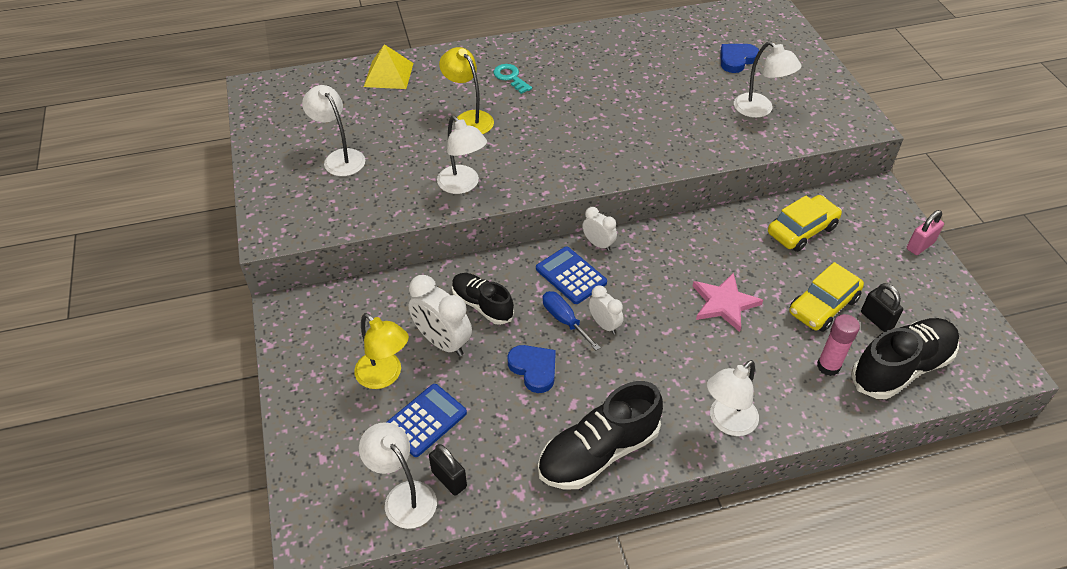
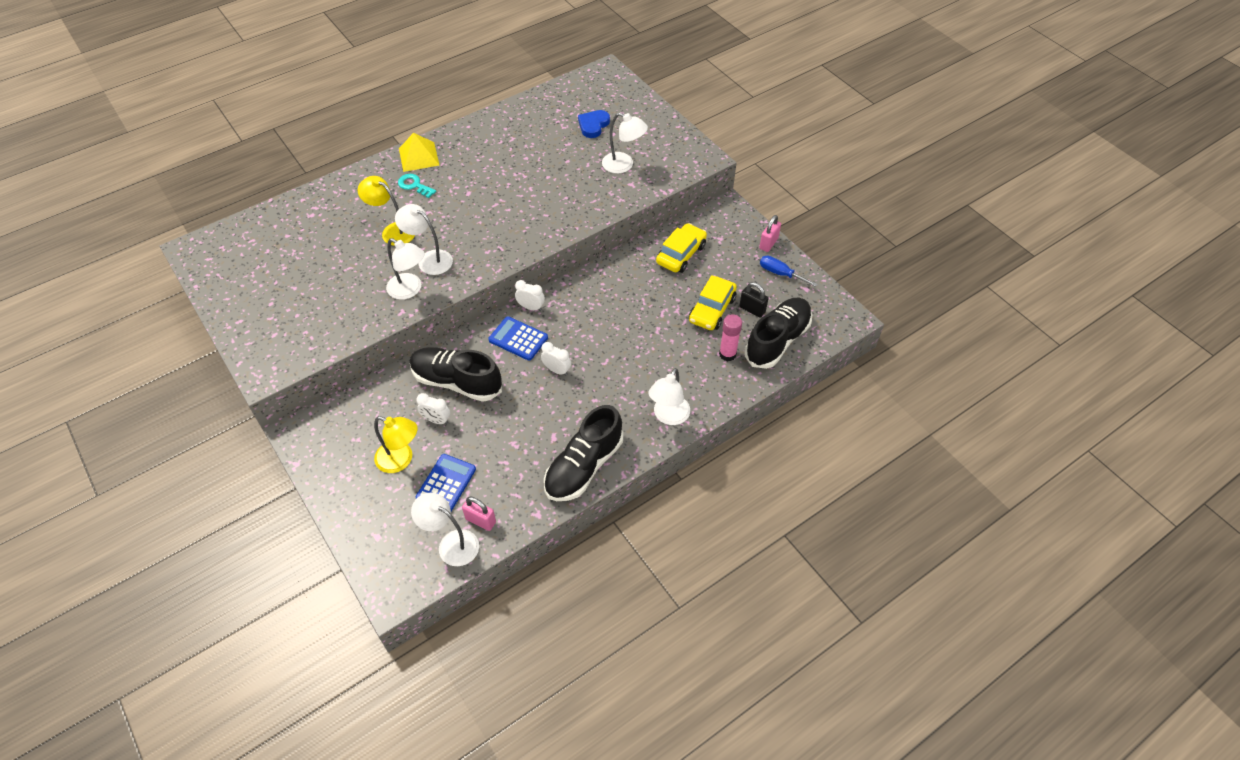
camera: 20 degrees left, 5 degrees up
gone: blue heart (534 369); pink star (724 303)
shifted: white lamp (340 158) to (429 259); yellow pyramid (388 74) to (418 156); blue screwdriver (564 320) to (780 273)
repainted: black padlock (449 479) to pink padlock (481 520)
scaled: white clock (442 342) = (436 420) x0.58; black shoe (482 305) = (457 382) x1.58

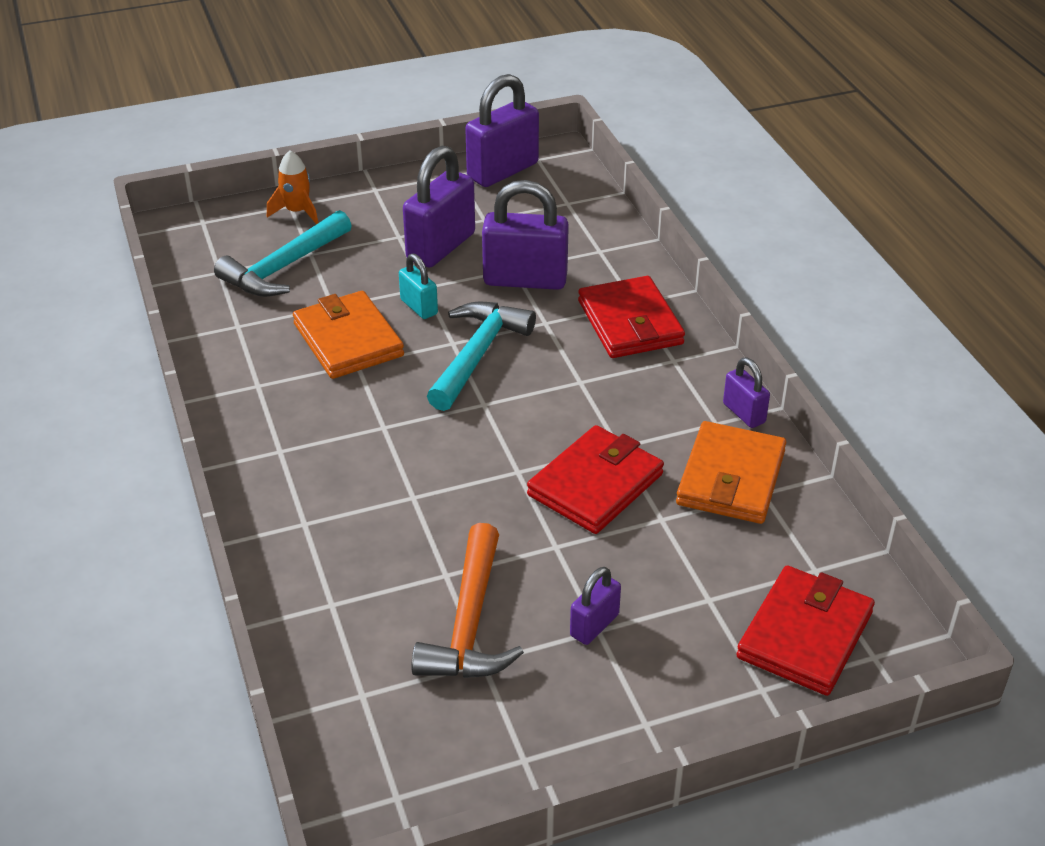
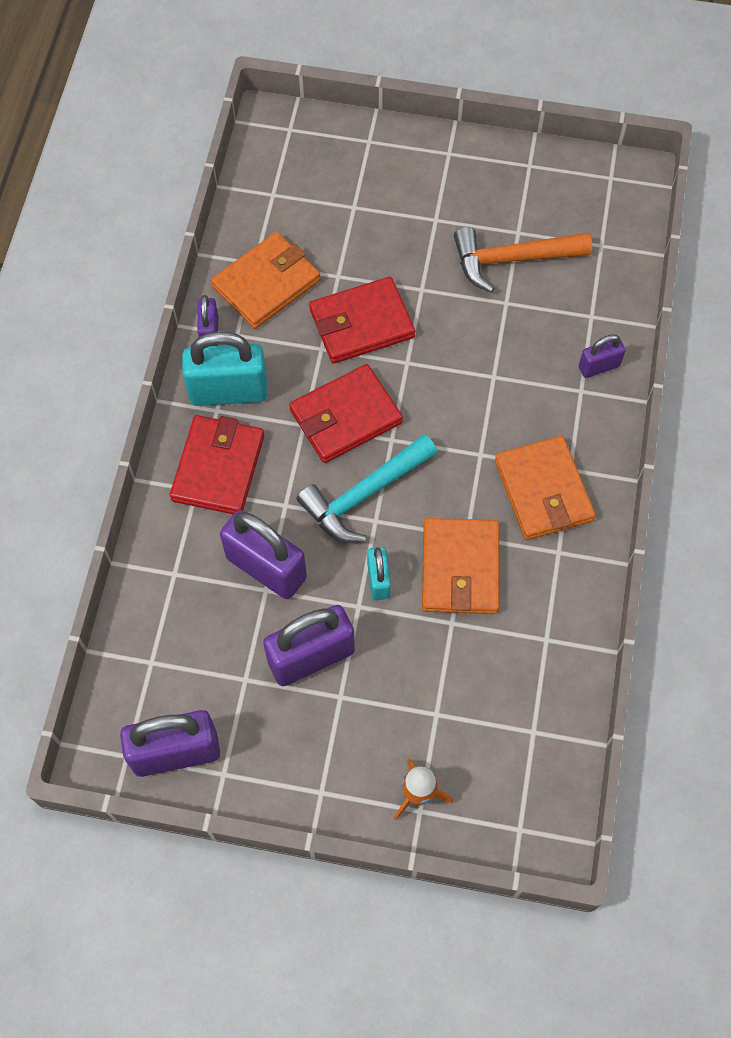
camera: 150 degrees left, 25 degrees up
gone: turquoise hammer (283 268)
new: turquoise padlock (228 391); orange wallet (543 490)
shifted: purple padlock (594 625) to (598 366); red wallet (805 635) to (345 416)
rotated: orange hammer (469 624) = (511 260) 135 degrees counterclockwise

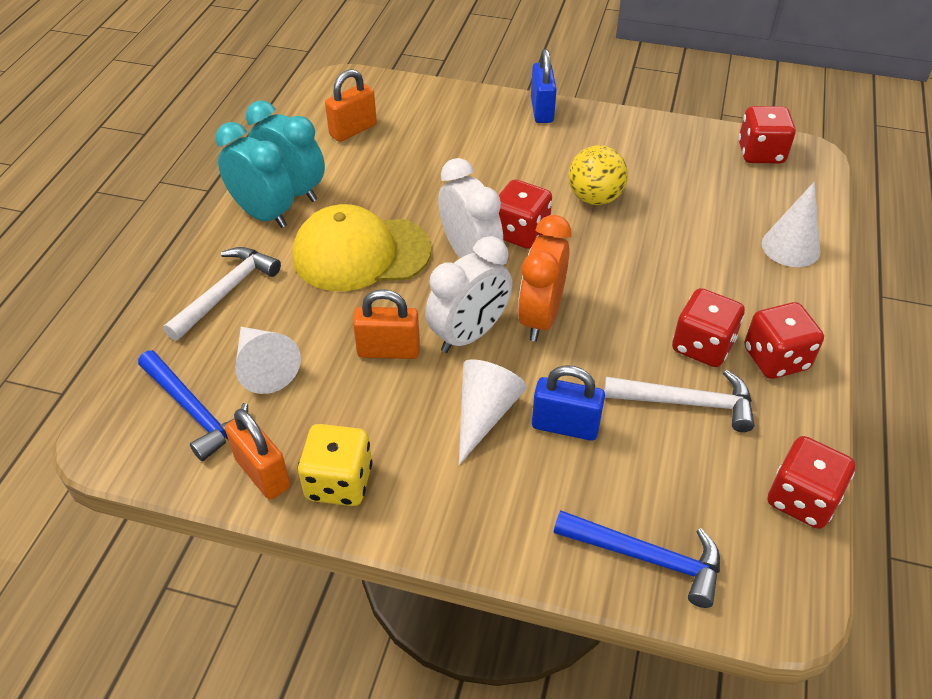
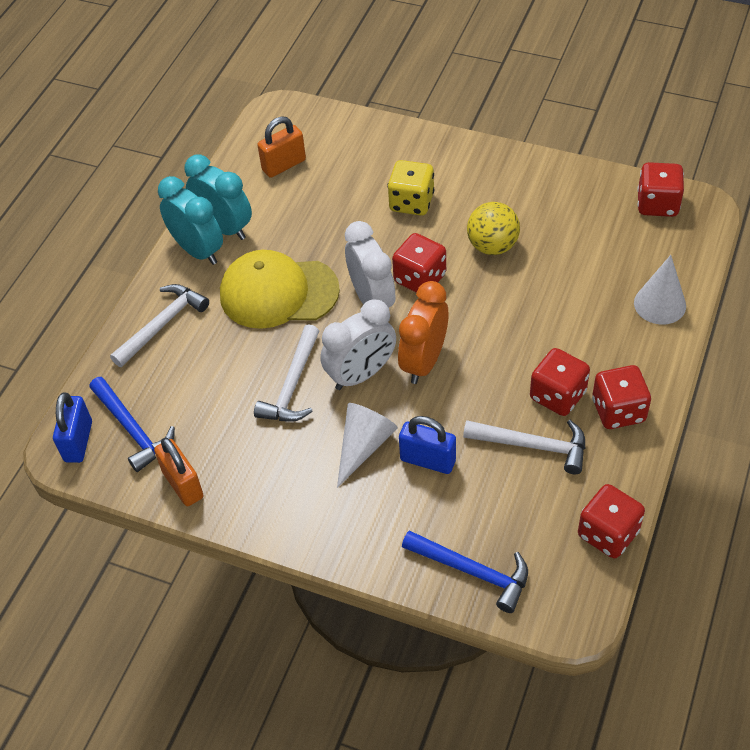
camera: 10 degrees right, 5 degrees up
gone: white cone (264 367)
shifted: yellow dice (339 482) to (411 202); blue padlock (542 110) to (78 441)
swapped: orange padlock (388 351) to white hammer (292 385)

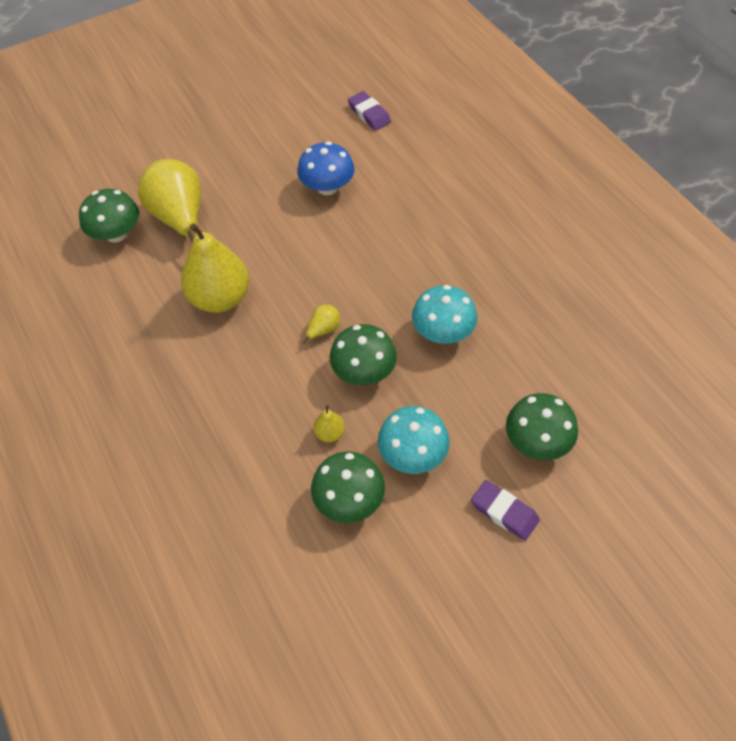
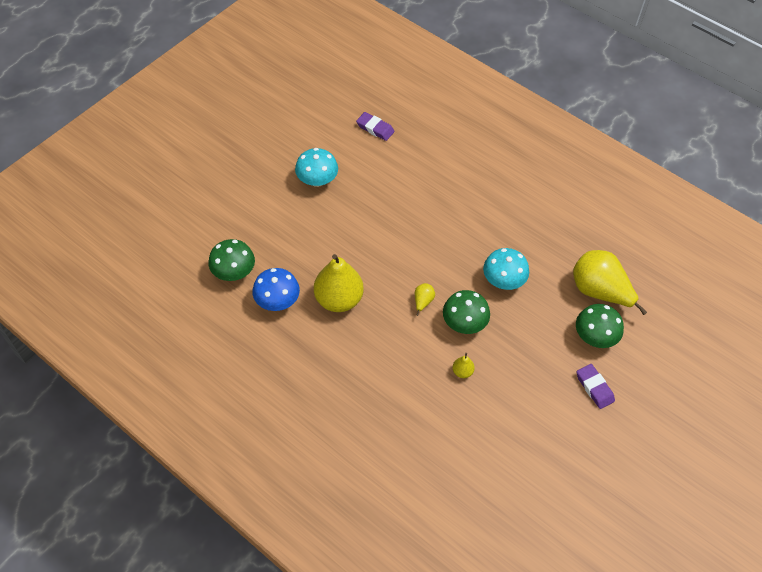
camera: 25 degrees left, 0 degrees up
gone: green mushroom (349 500)
shifted: yellow pear (180 218) to (599 292); blue mushroom (327 187) to (277 300); turquoise mushroom (412 454) to (317 180)
rotated: purple eraser (504 512) = (594 388) 45 degrees clockwise

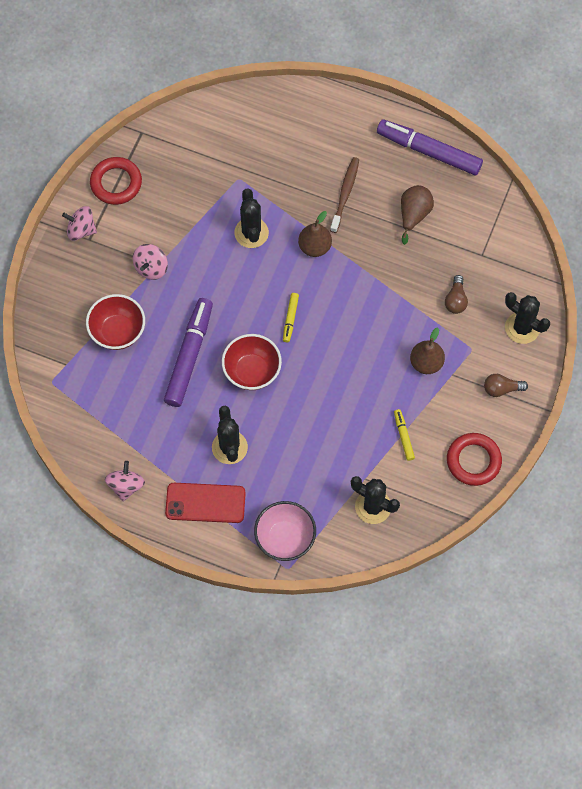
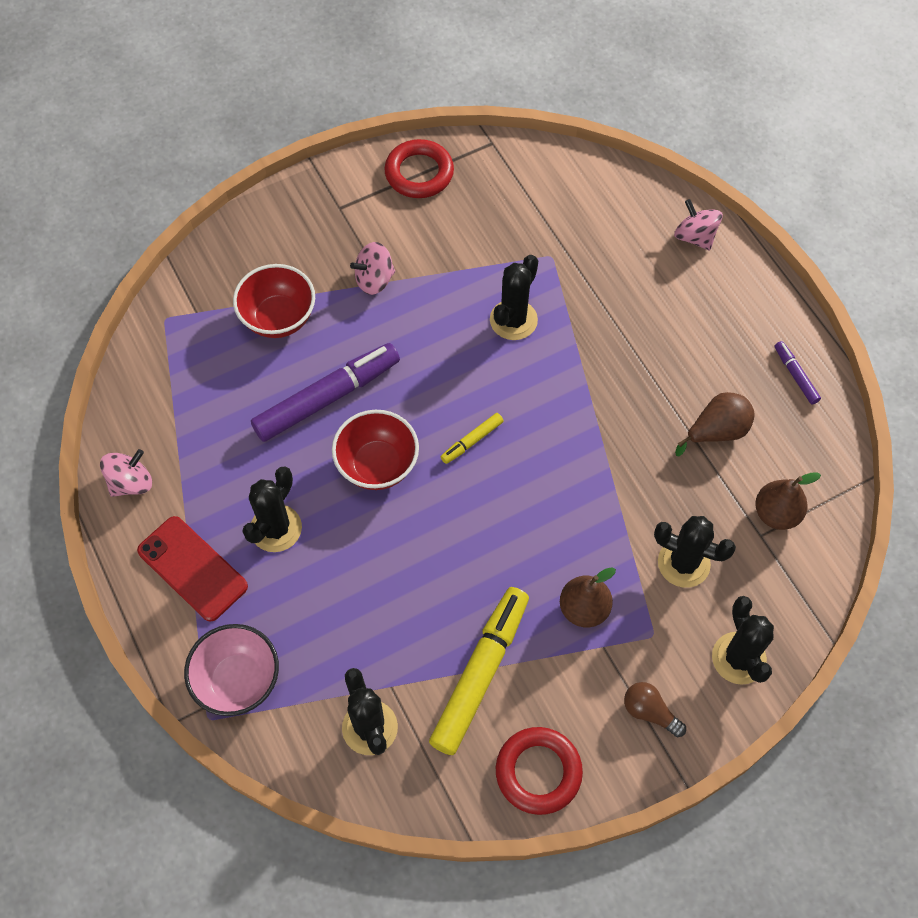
camera: 40 degrees right, 5 degrees down
gone: brown toothbrush (345 194)
shifted: pink spinning top (81 230) to (695 237); brown pear (315 247) to (776 513)
swapped: brown light bulb (456 300) to black cactus (683 563)
scaled: purple marker (429 151) = (795 375) x0.46; yellow marker (403 436) = (480 673) x2.20

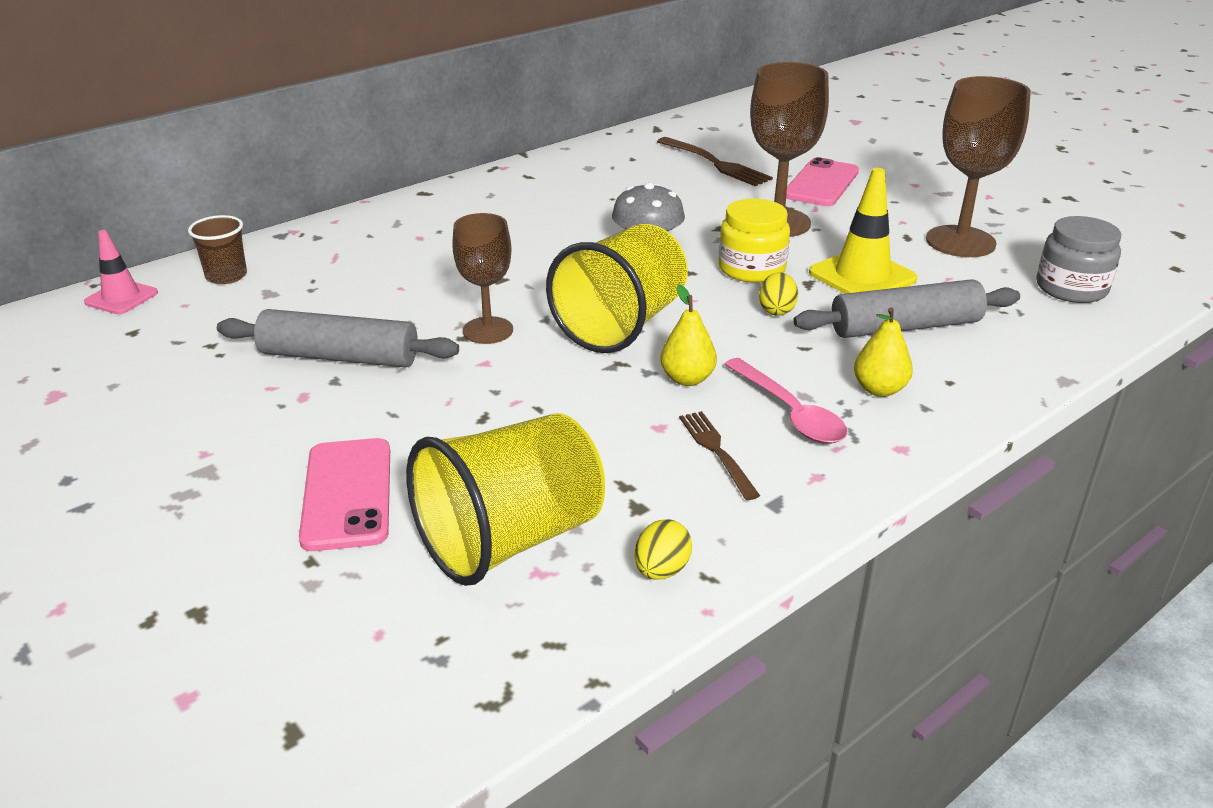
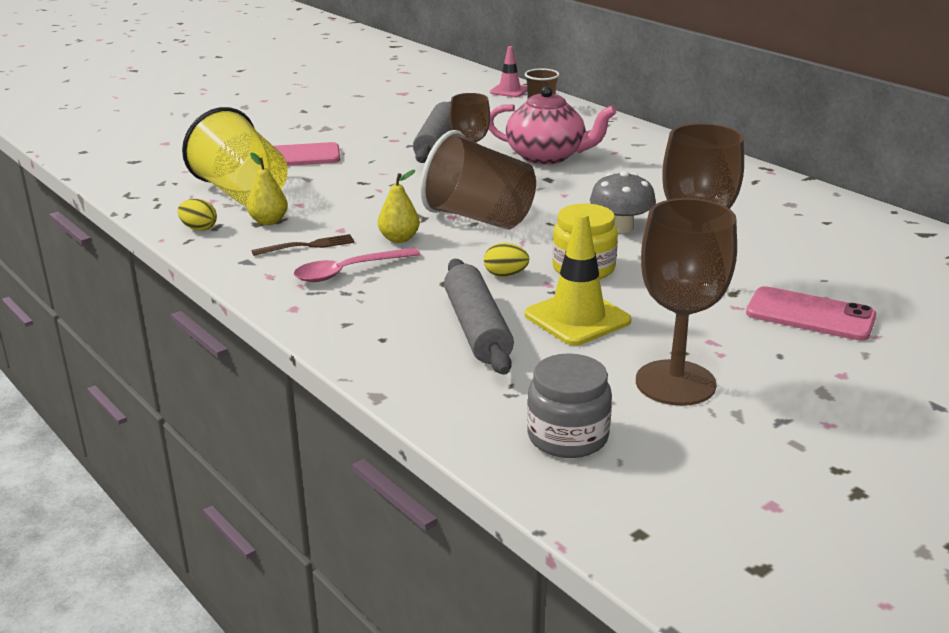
camera: 90 degrees right, 5 degrees down
gone: brown fork (715 163)
new: pink teapot (547 156)
shifted: yellow pear (879 389) to (269 221)
repainted: yellow cup (622 324) to brown cup (479 218)

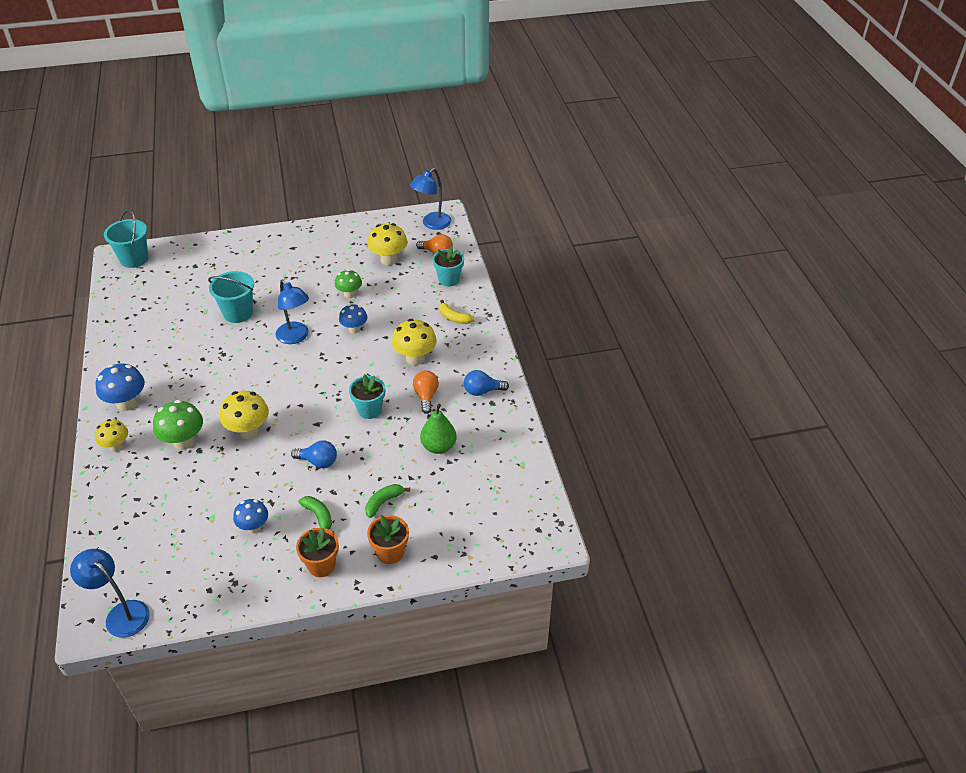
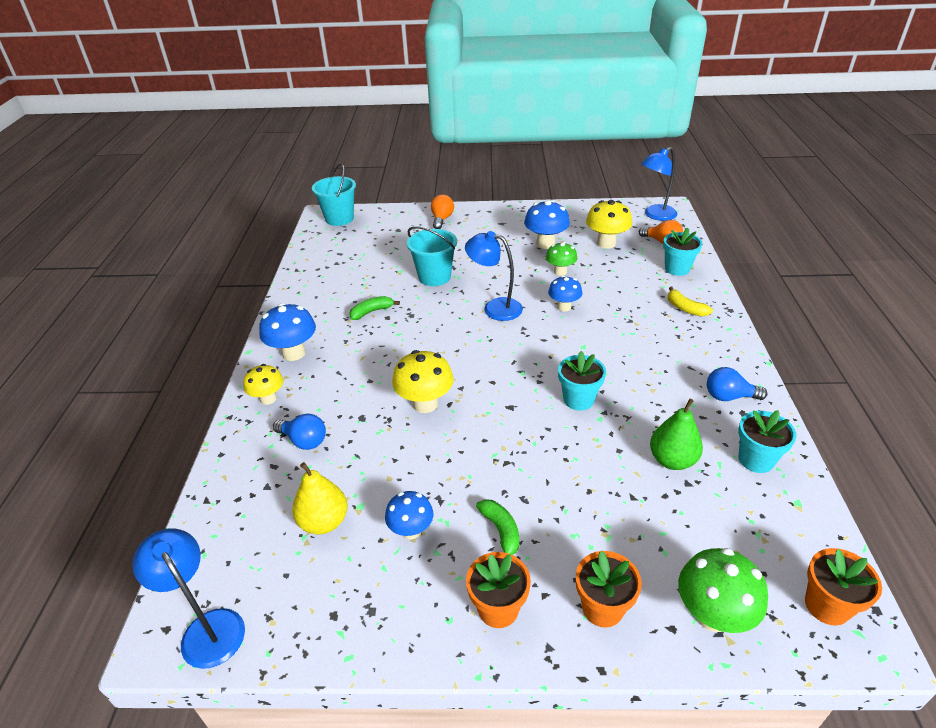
camera: 15 degrees right, 5 degrees down
gone: yellow mushroom (415 358)
new: yellow pear (324 522); blue mushroom (545 244); turquoise flower pot (756 460); orange flower pot (827 606)
shifted: green mushroom (184 442) to (712 615); blue light bulb (318 462) to (304 441); green banana (383 502) to (371 312); orange light bulb (426 396) to (442 219)
rotated: blue lamp (295 337) = (495 308) 135 degrees clockwise

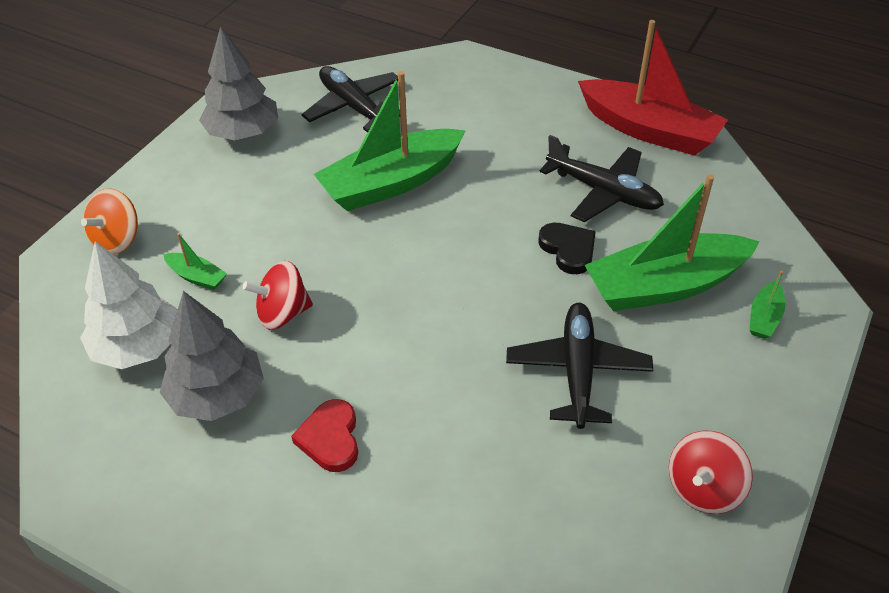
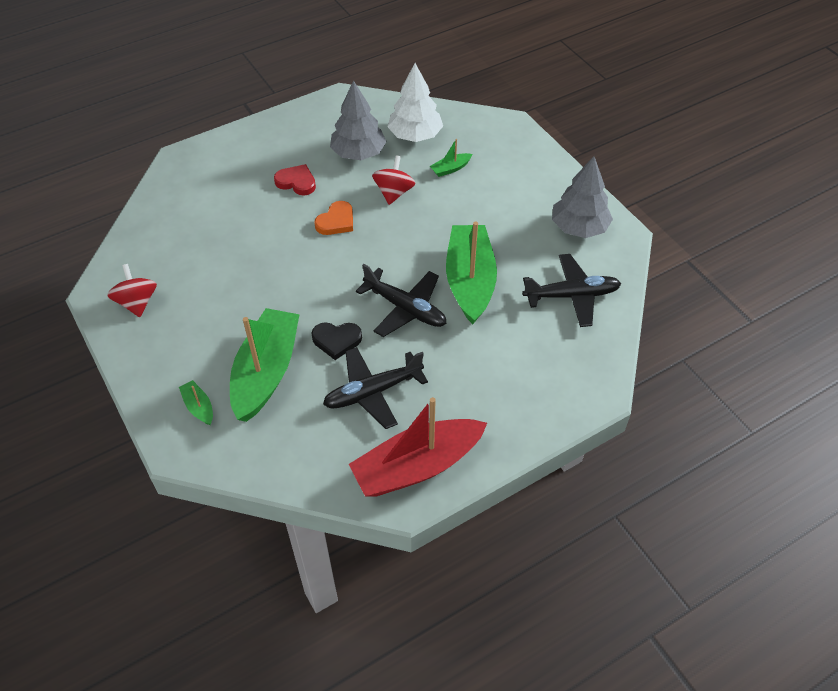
camera: 120 degrees right, 5 degrees up
gone: orange spinning top (117 240)
new: orange heart (336 221)
shifted: black plane (577 370) to (405 308)

